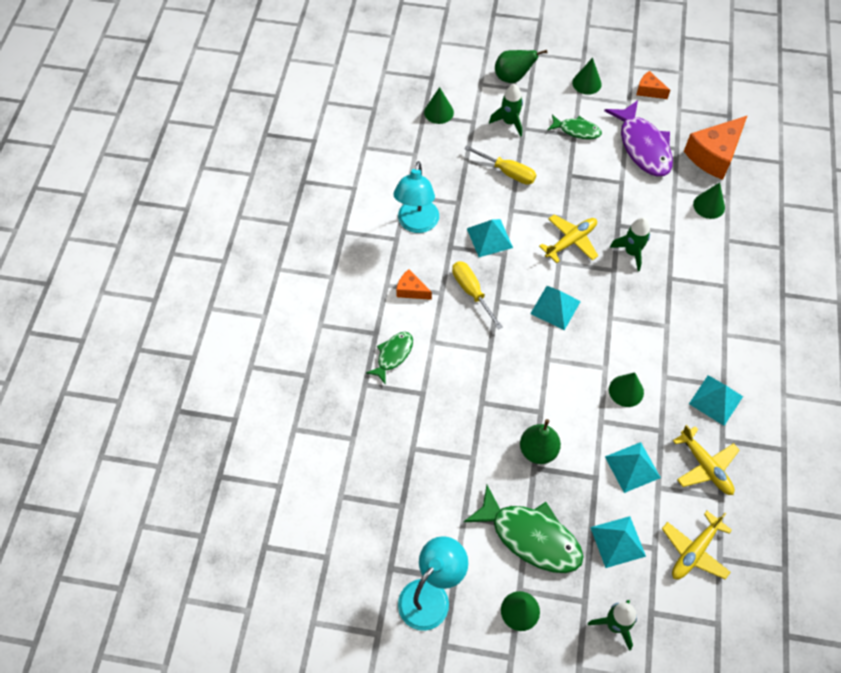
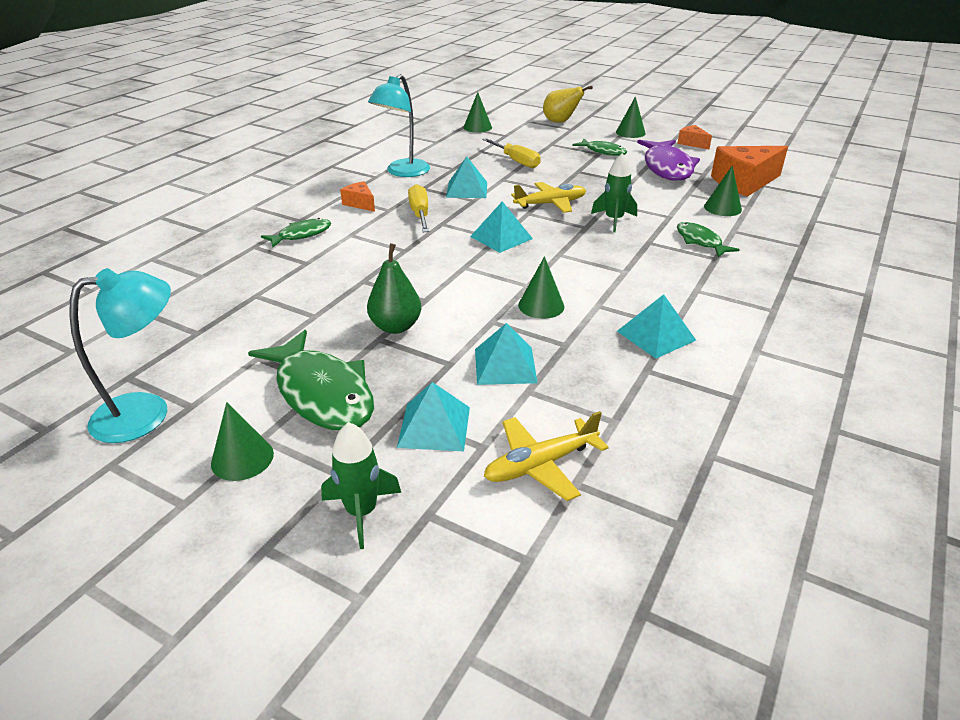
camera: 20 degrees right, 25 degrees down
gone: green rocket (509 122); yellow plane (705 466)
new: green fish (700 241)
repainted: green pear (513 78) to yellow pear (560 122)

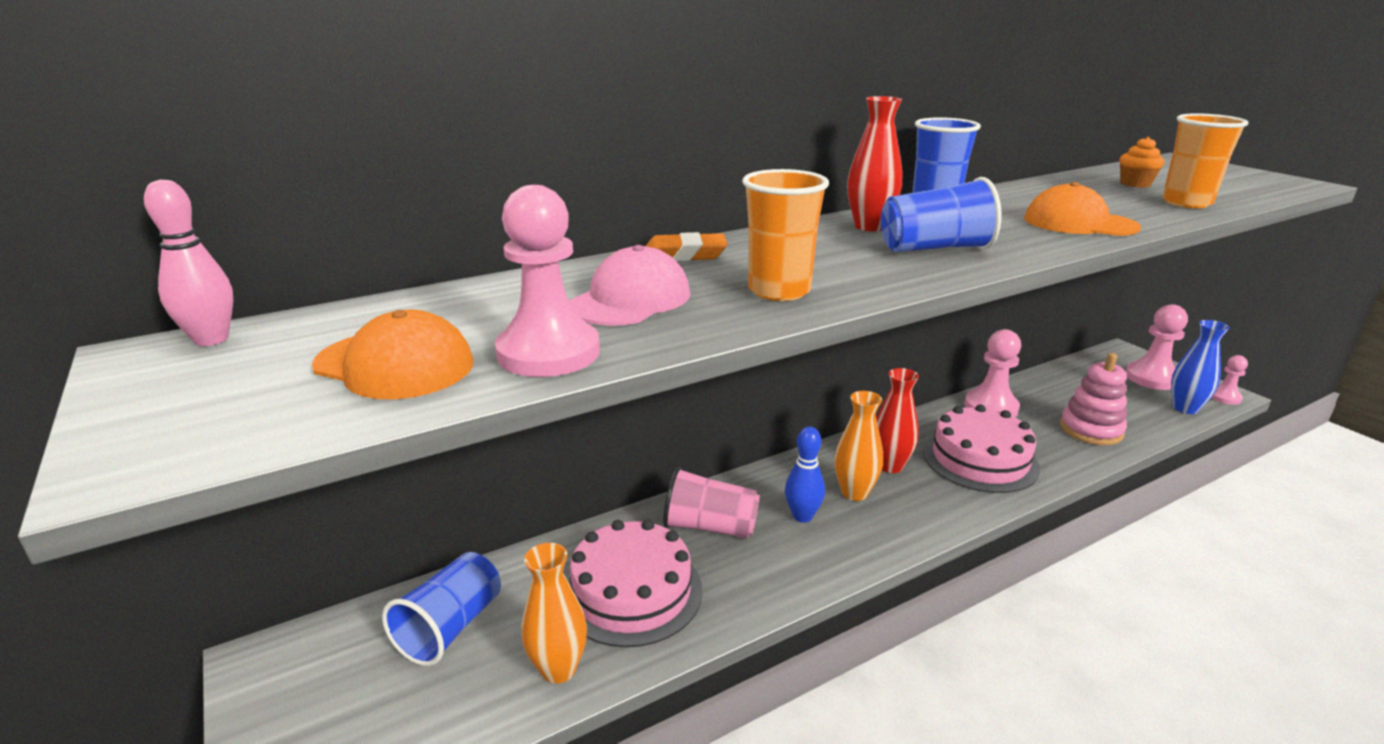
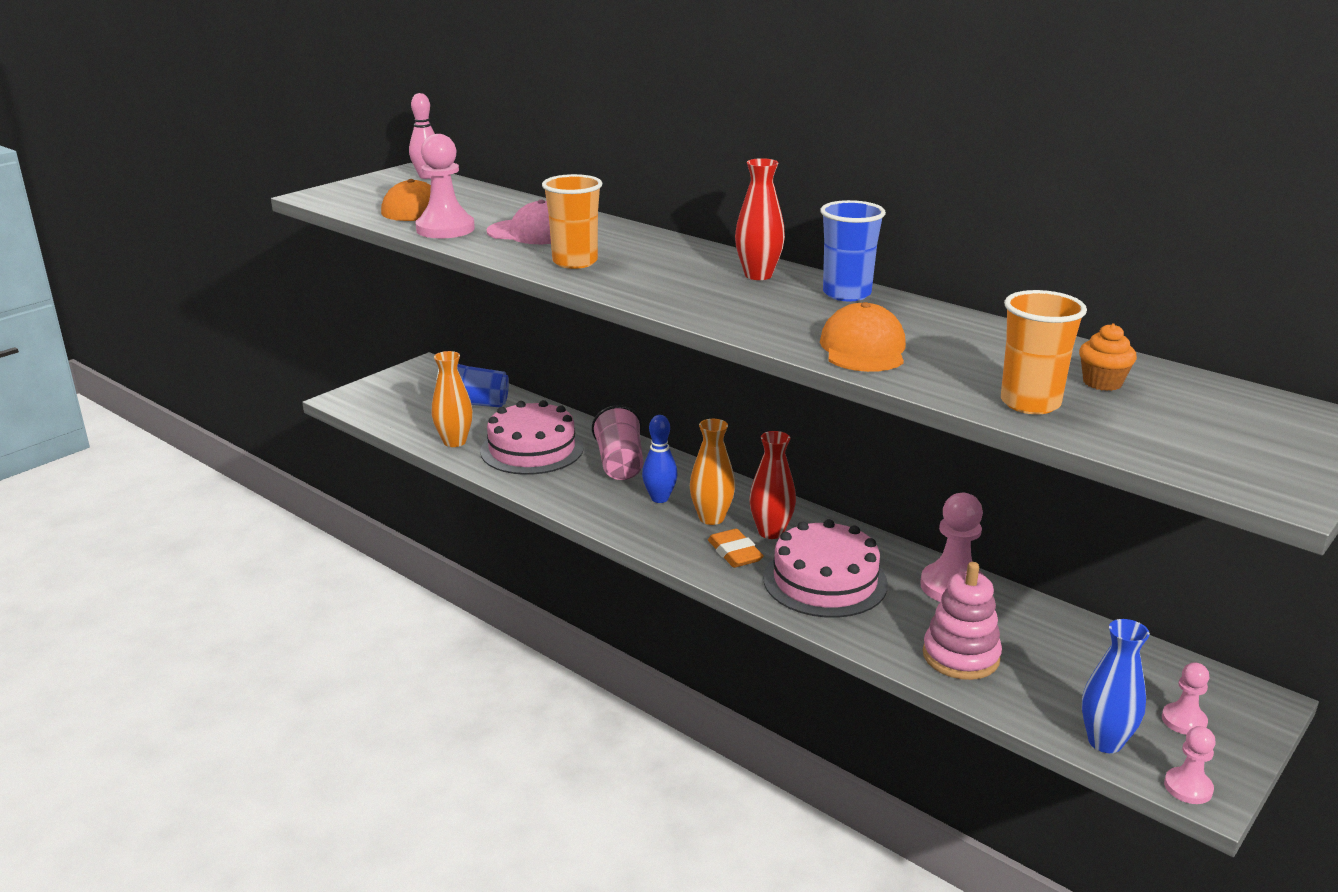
camera: 70 degrees right, 0 degrees up
gone: blue cup (935 248)
shifted: orange eraser (684 254) to (735 553)
scaled: pink pawn (1151 378) = (1184 721) x0.56

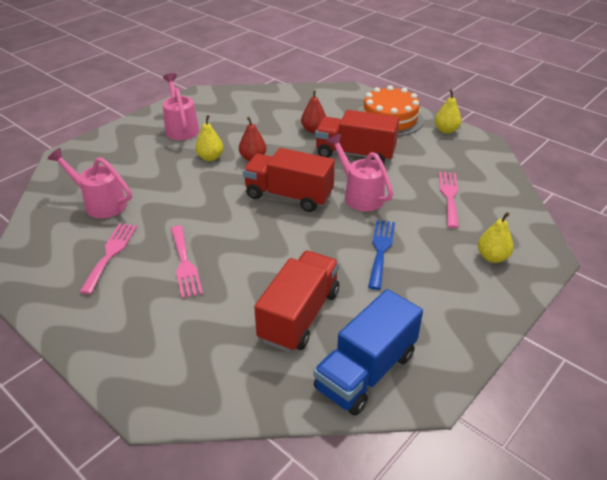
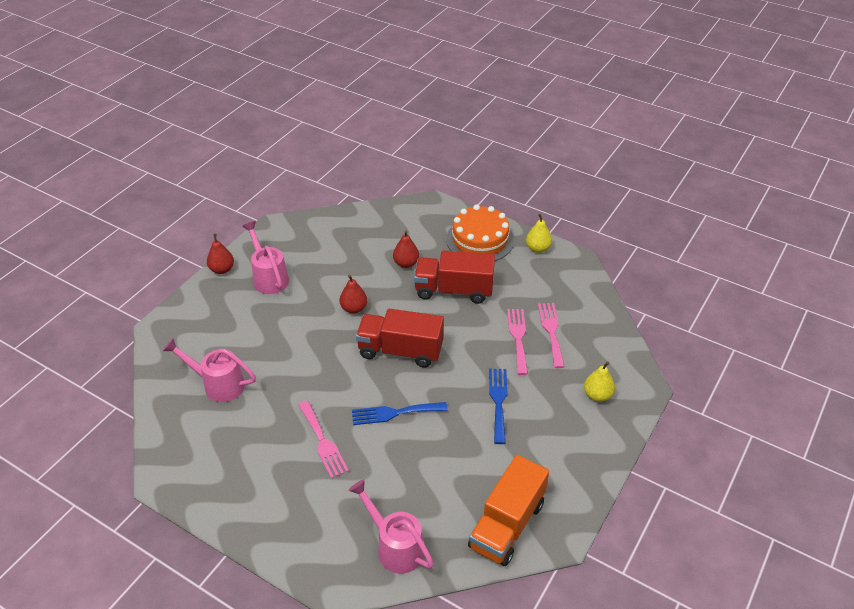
camera: 10 degrees left, 5 degrees up
gone: yellow pear (210 157); red truck (299 316)
new: red pear (222 269); blue fork (394 413)
shifted: pink fork (111 254) to (518 337); pink watering can (360 195) to (395 546)
repainted: blue truck (366 371) to orange truck (507 525)

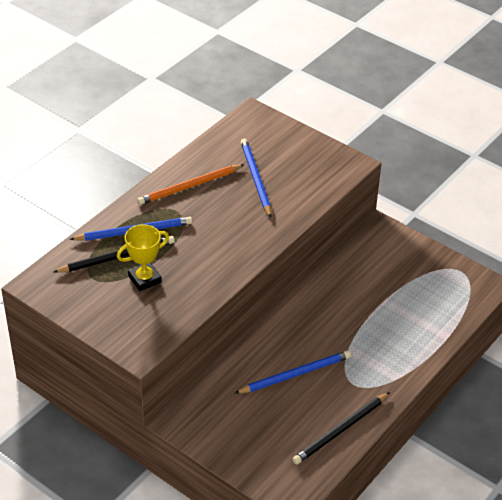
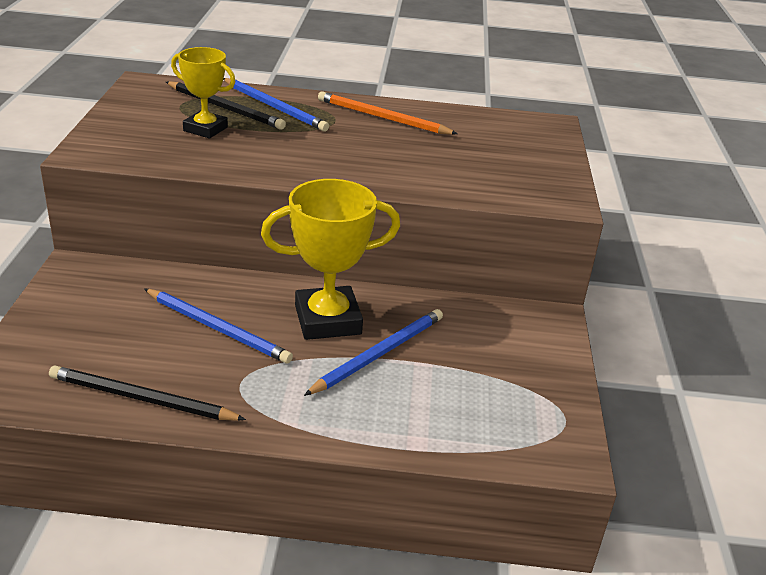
camera: 55 degrees right, 10 degrees down
new: yellow trophy (328 320)
shifted: blue pencil (256 179) to (379 354)

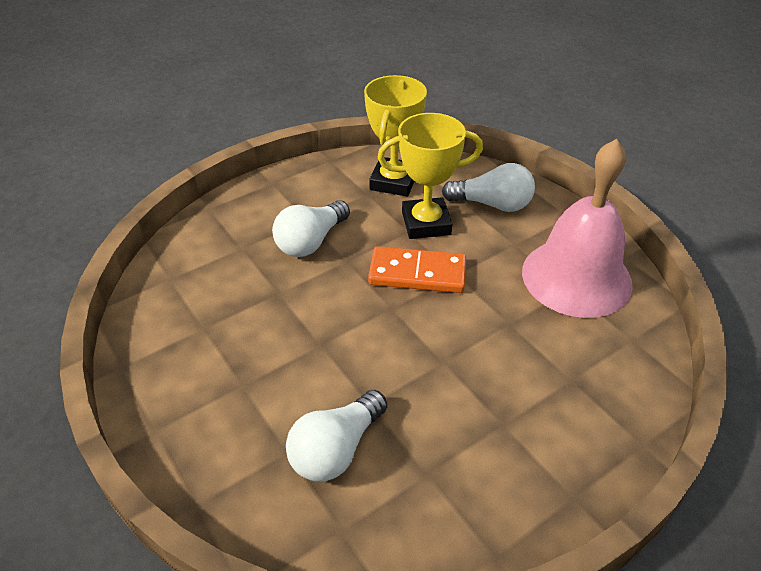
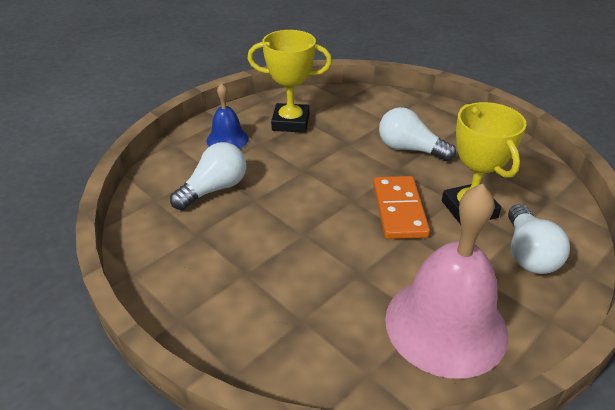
camera: 80 degrees right, 5 degrees down
new: blue bell (227 139)
shifted: yellow trophy (393 182) to (290 122)
rotated: white light bulb (336 449) = (214 189) 105 degrees clockwise

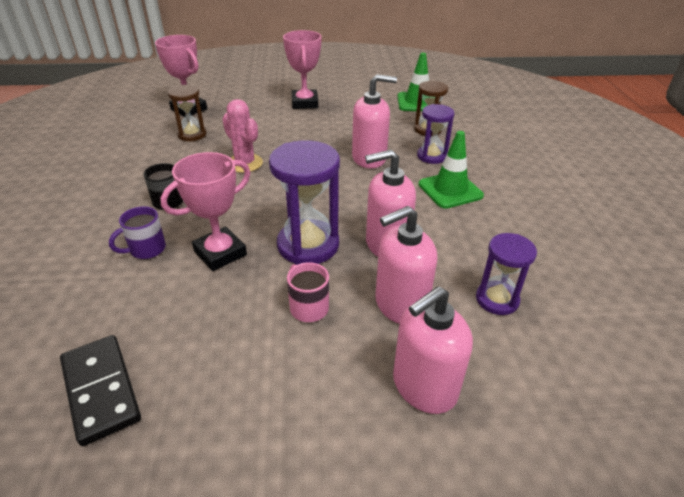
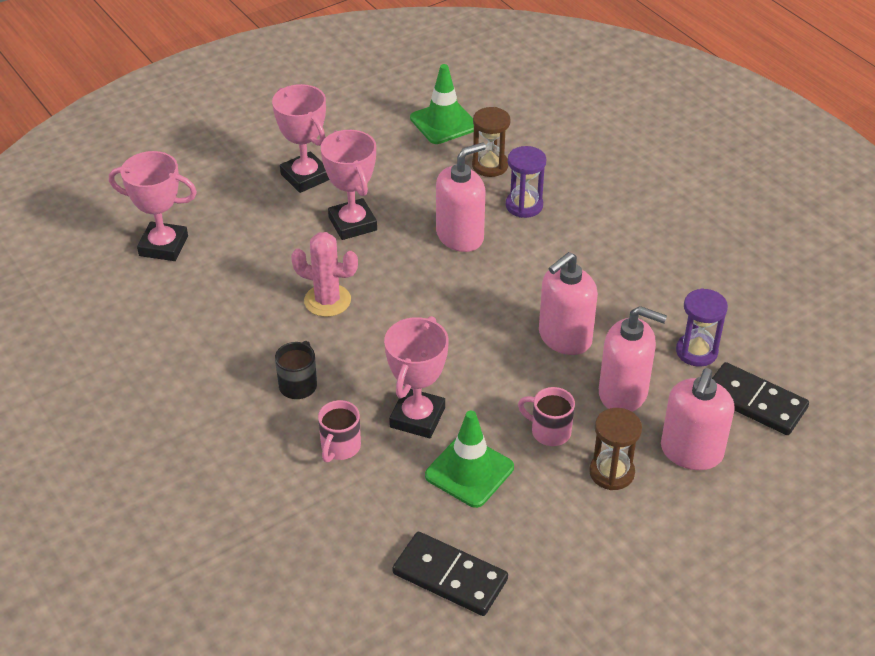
camera: 30 degrees left, 5 degrees up
gone: purple hourglass (308 245)
new: pink trophy (352 224); black domino (754 402)
shifted: brown hourglass (192 134) to (611 472); green traffic cone (450 190) to (469 471)
repainted: purple mug (146 249) to pink mug (340 447)
rotated: pink soap dispenser (400 305) = (623 393) 105 degrees counterclockwise

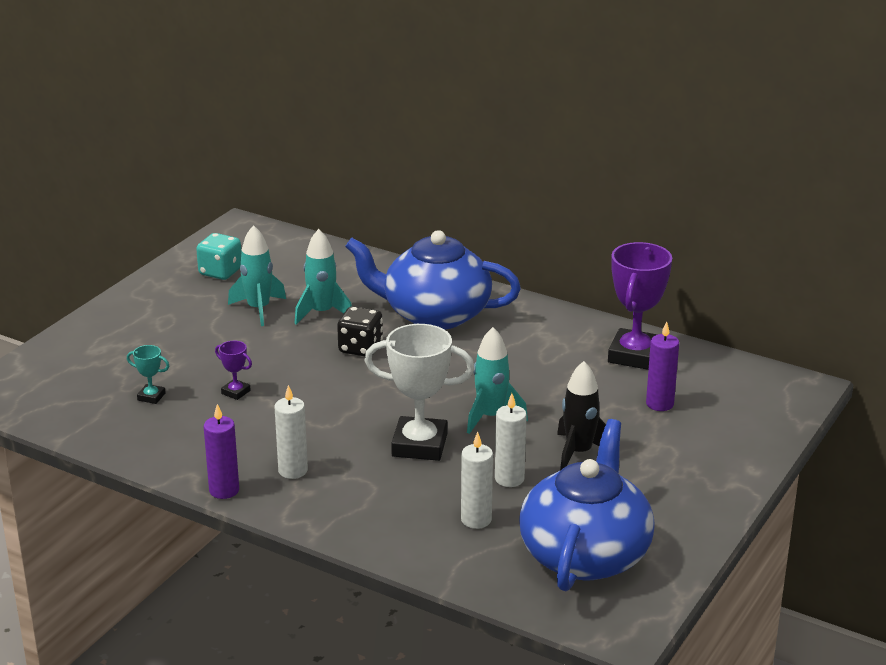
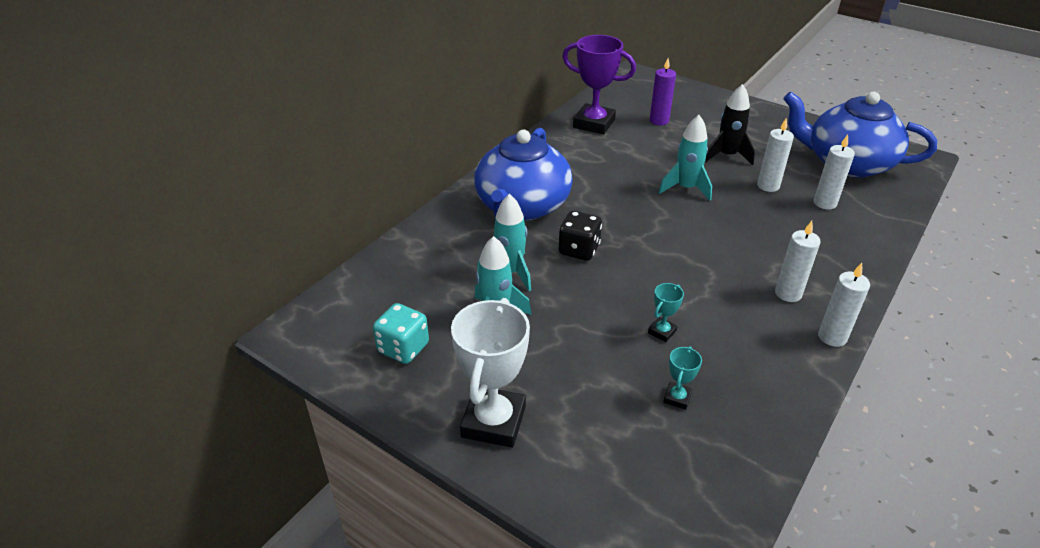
camera: 85 degrees left, 10 degrees up
shifted: white trophy (419 445) to (493 421)
repainted: purple candle (224 490) to white candle (832 337); purple trophy (236 392) to turquoise trophy (662 331)

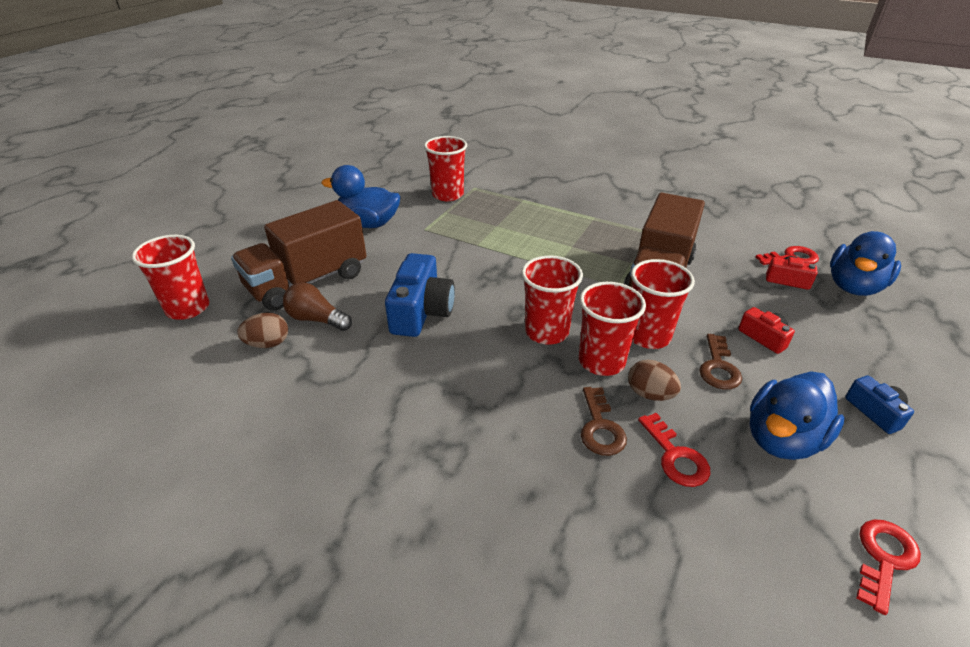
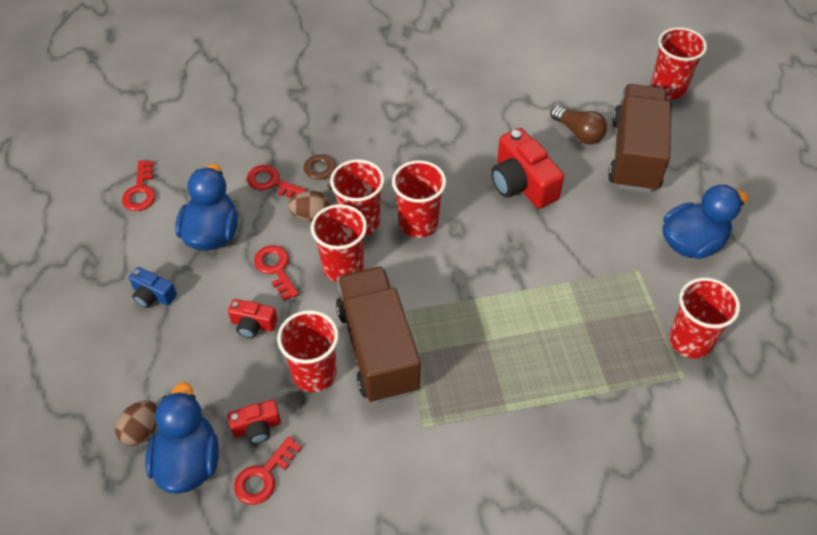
camera: 140 degrees right, 15 degrees up
new: red cup (314 373)
shifted: brown egg (268 344) to (141 430)
repainted: blue camera (421 311) to red camera (522 183); brown key (718 367) to red key (276 269)
rotated: brown light bulb (317 319) = (578 133) 60 degrees clockwise

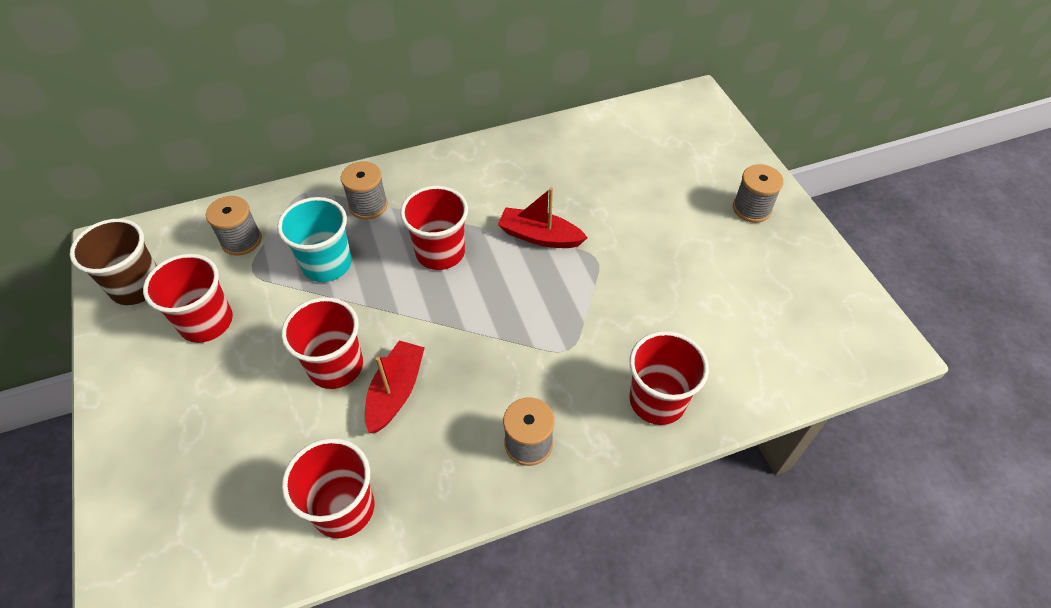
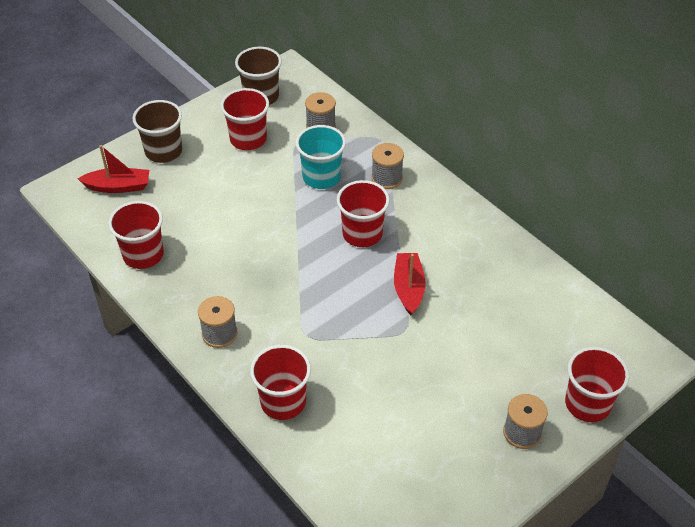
camera: 70 degrees right, 5 degrees down
new: brown cup (163 151)
shifted: red cup (336 366) to (587 404); red boat (395 392) to (118 186)

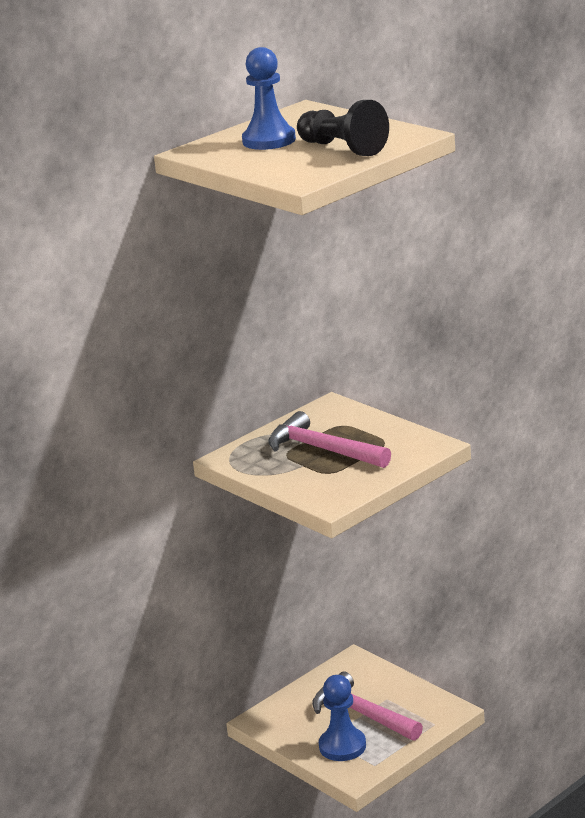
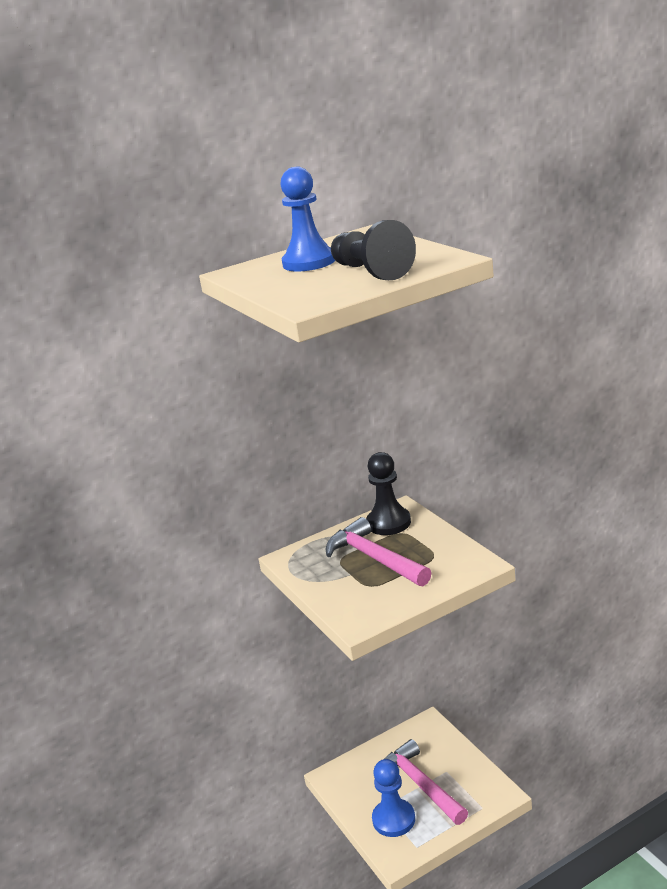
camera: 15 degrees right, 0 degrees up
new: black pawn (388 523)

